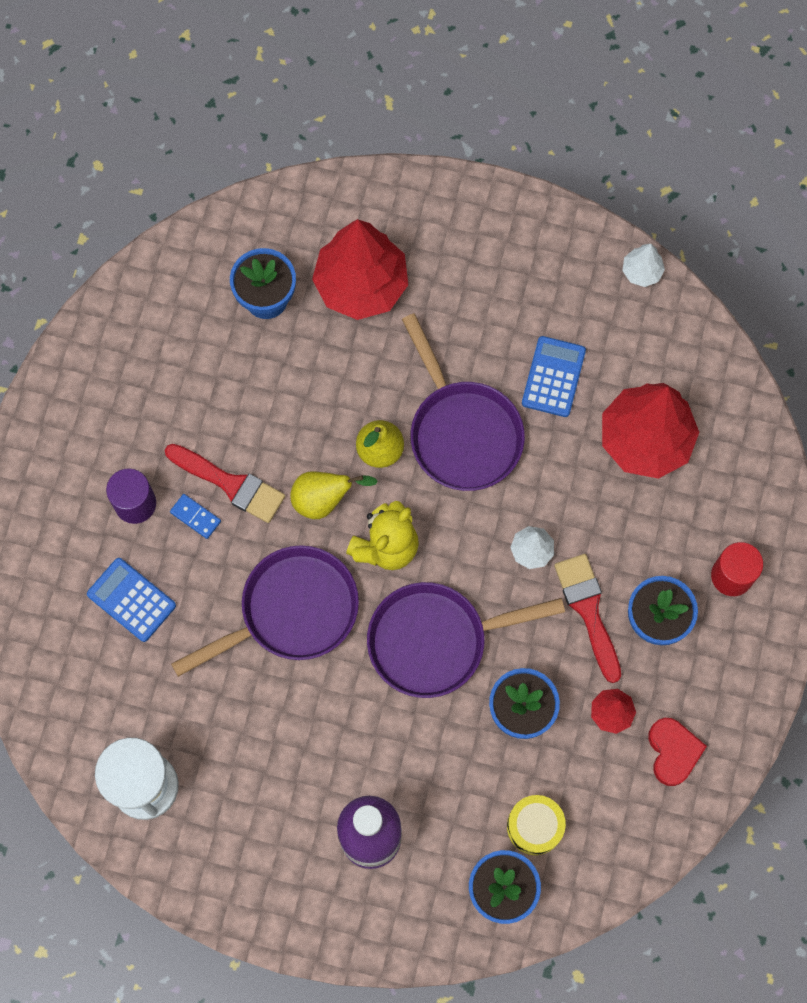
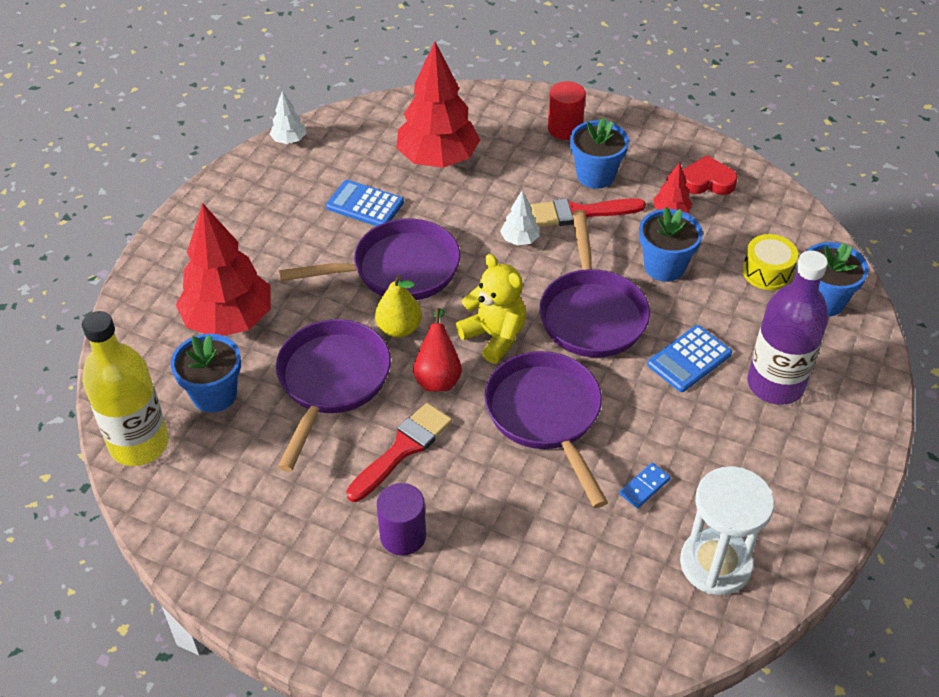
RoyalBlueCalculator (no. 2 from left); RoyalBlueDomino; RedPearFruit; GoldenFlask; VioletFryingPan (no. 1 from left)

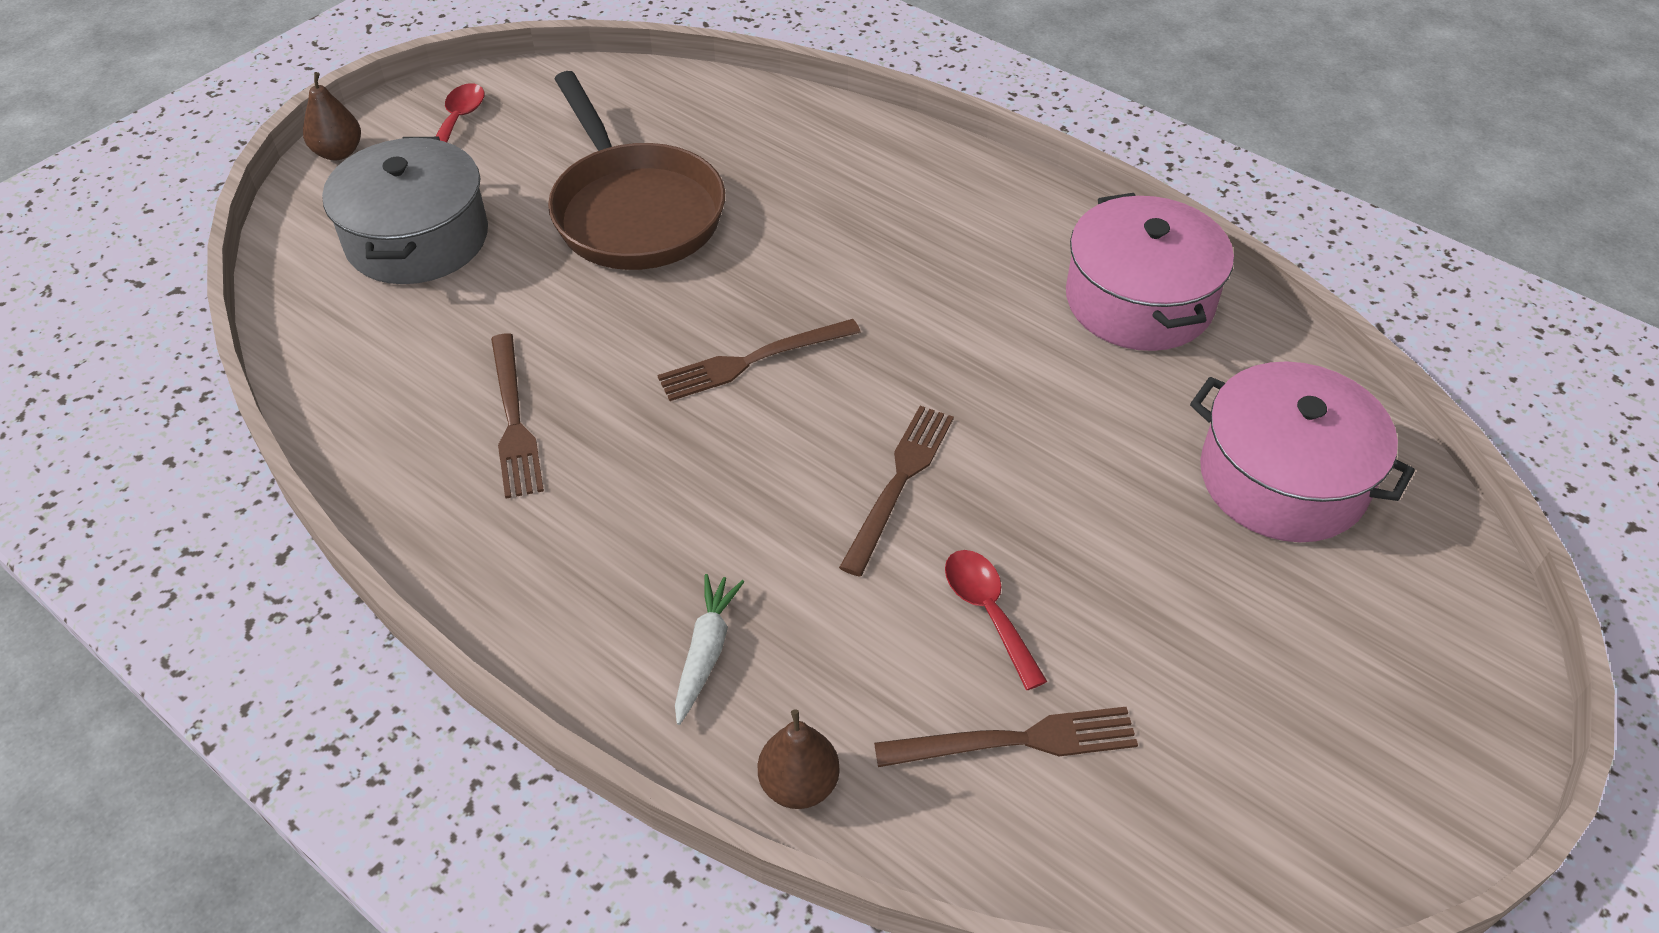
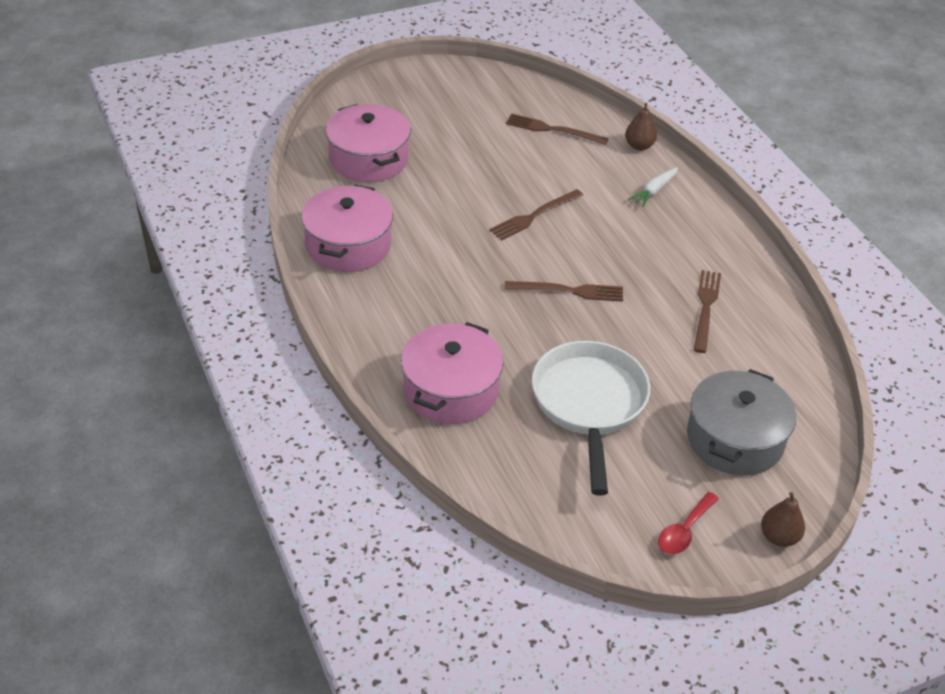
WhiteFryingPan; RedTeaspoon (no. 2 from left in the first image); RosePinkPot (no. 3 from left)

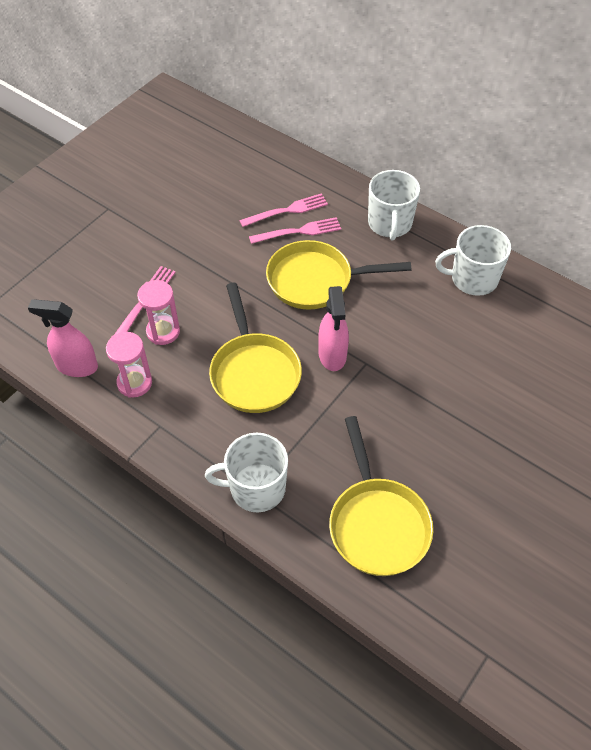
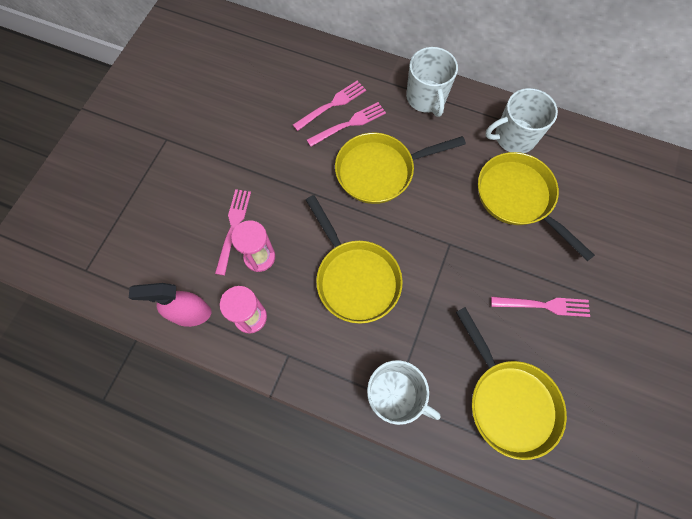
WhiteMug (no. 1 from left); RosePinkSprayBottle (no. 2 from left in the first image); GoldenFryingPan (no. 4 from left); RosePinkFork (no. 4 from left)

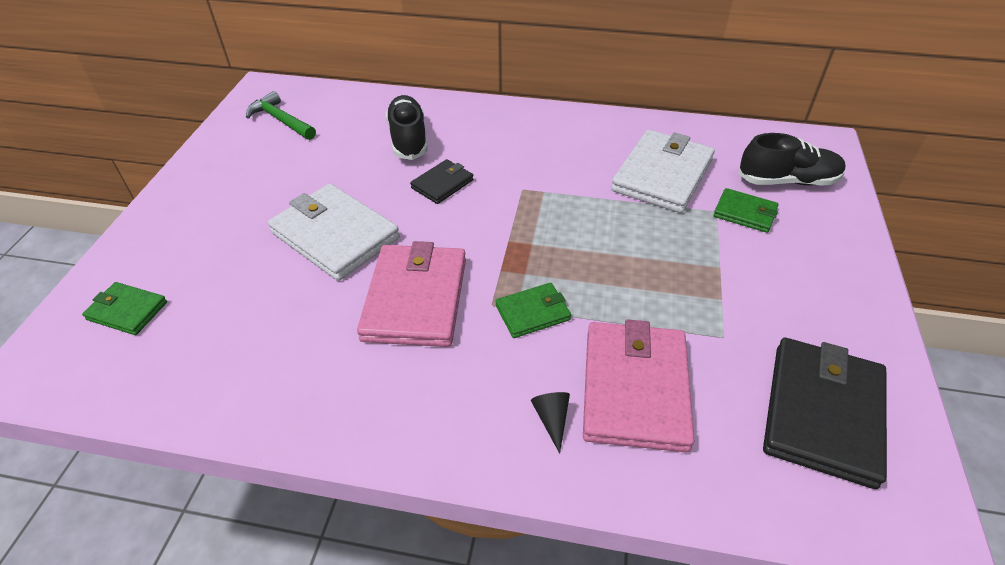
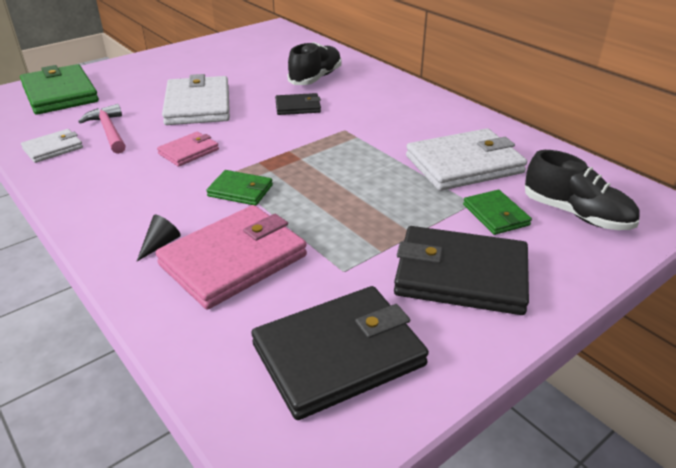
EmeraldCardWallet (no. 1 from left); EmeraldCarpenter'sHammer; RosePinkCardWallet (no. 1 from left); WhiteCardWallet (no. 1 from left); RosePinkCarpenter'sHammer; JetBlackCardWallet (no. 3 from left)

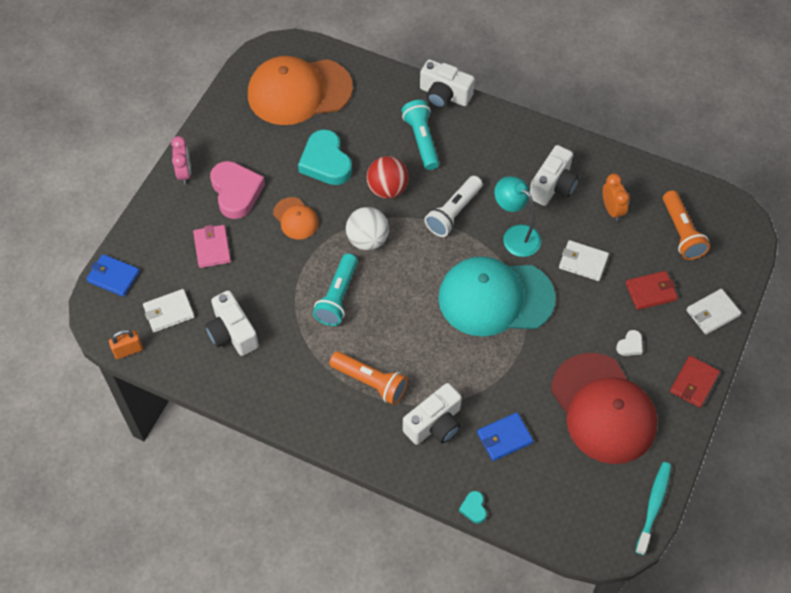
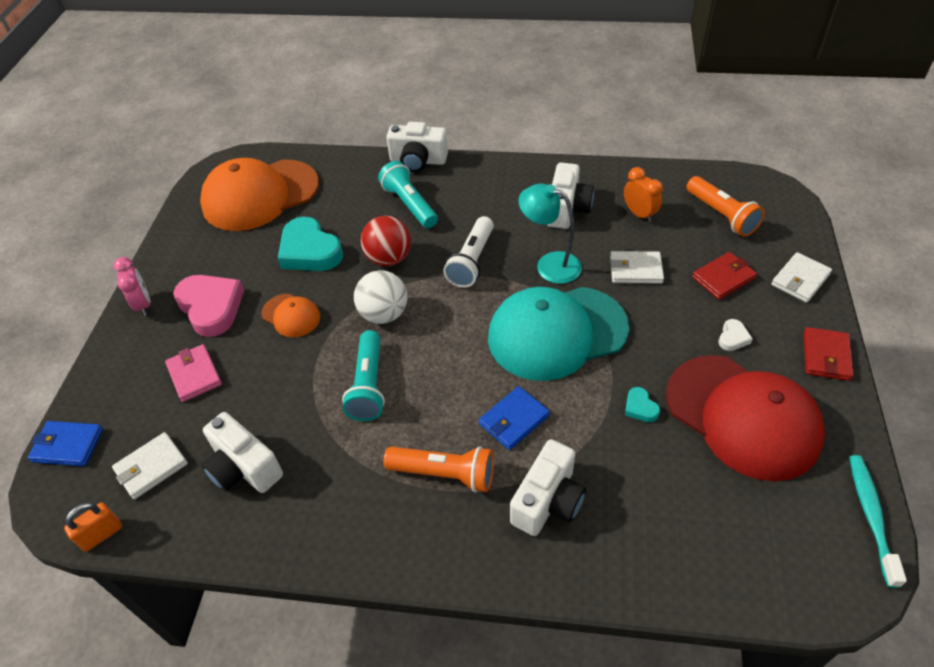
AquaHeart (no. 2 from left); RoyalBlueCardWallet (no. 2 from left)

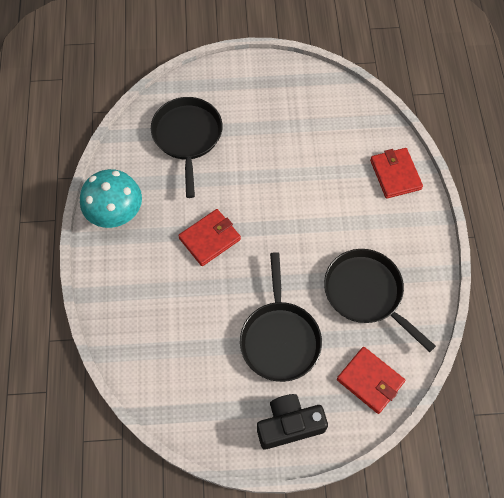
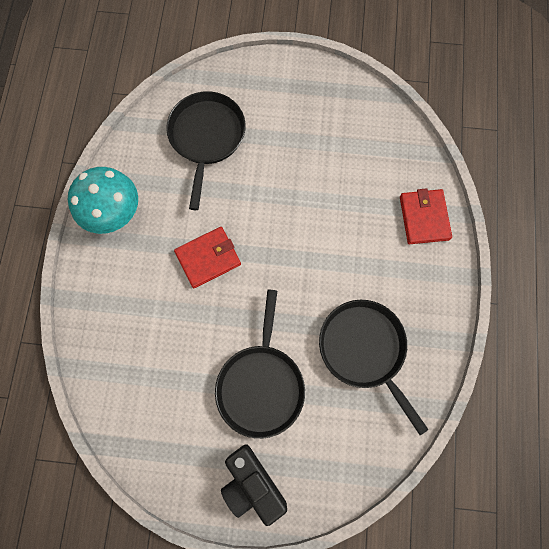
JetBlackCamera; RedCardWallet (no. 2 from left in the first image)

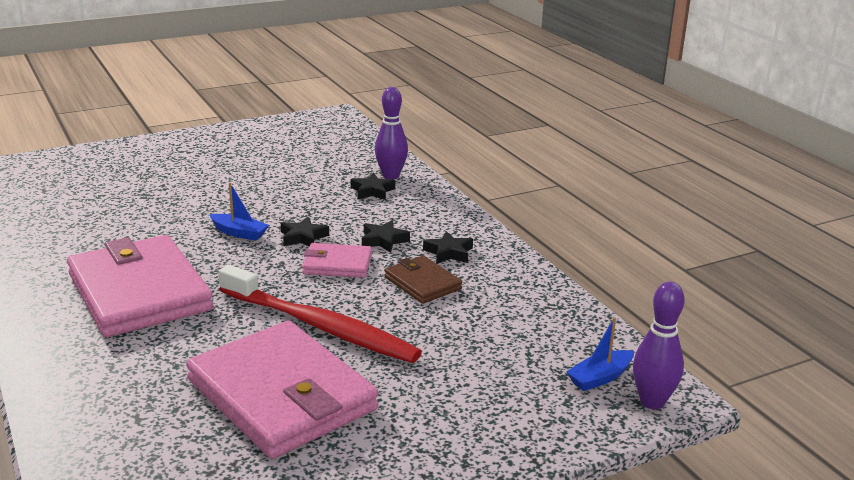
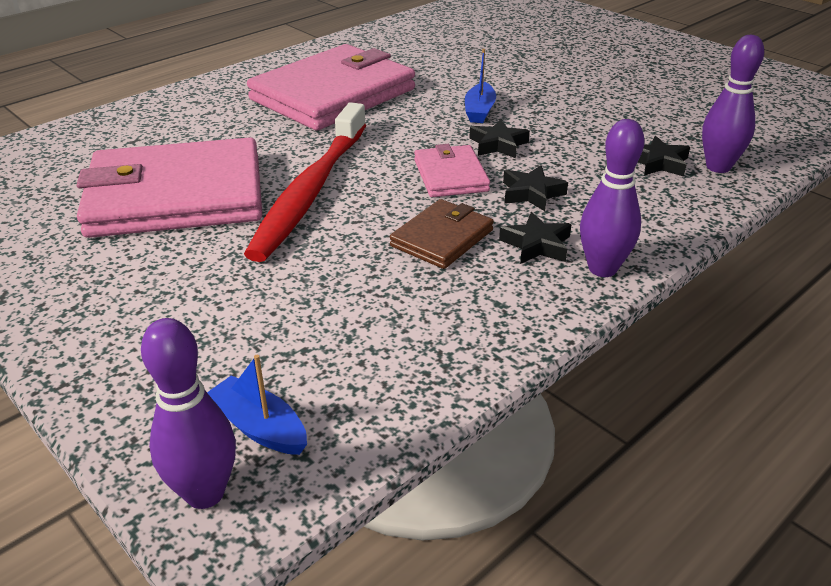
RosePinkCardWallet (no. 1 from left); VioletSkittle (no. 2 from left)

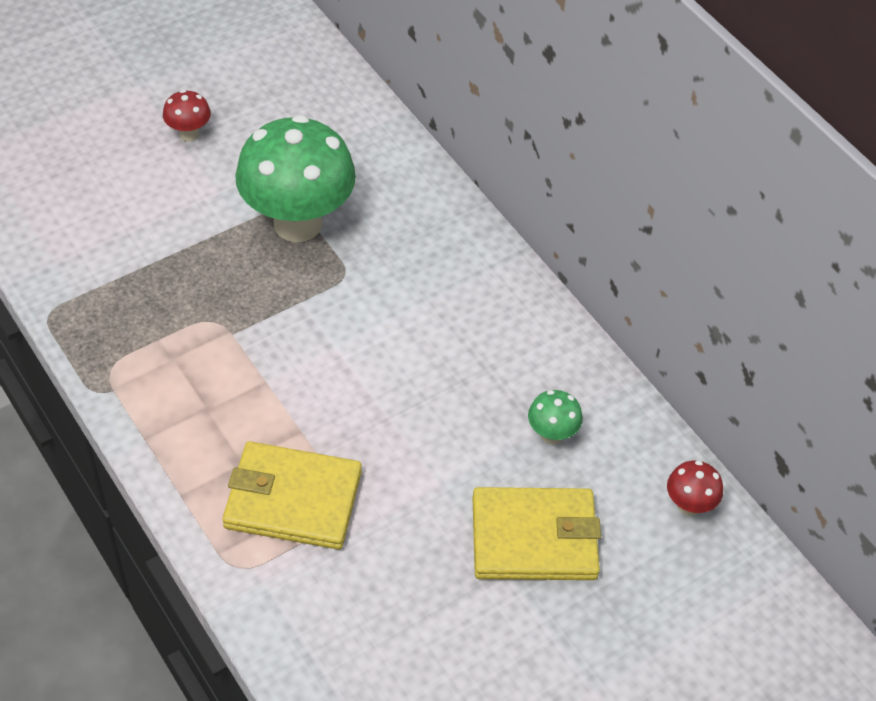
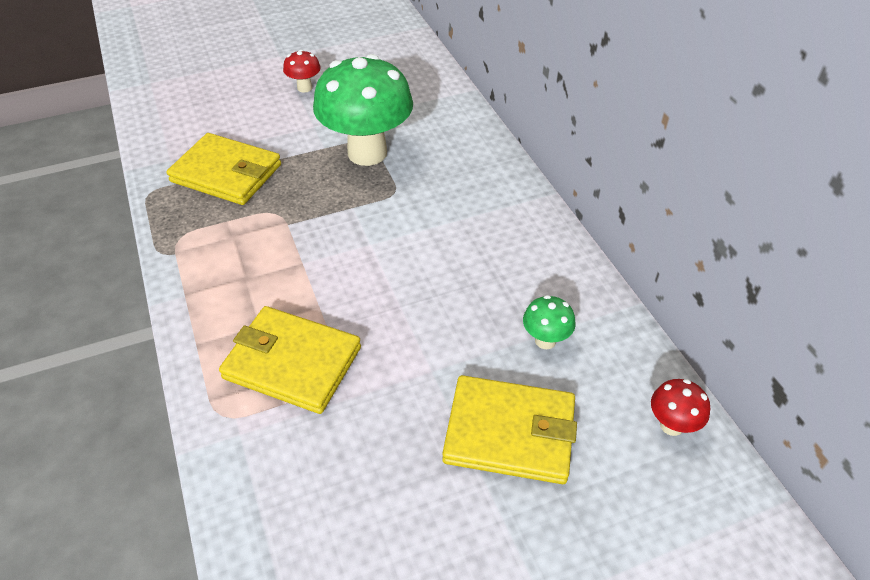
GoldenCardWallet (no. 1 from left)

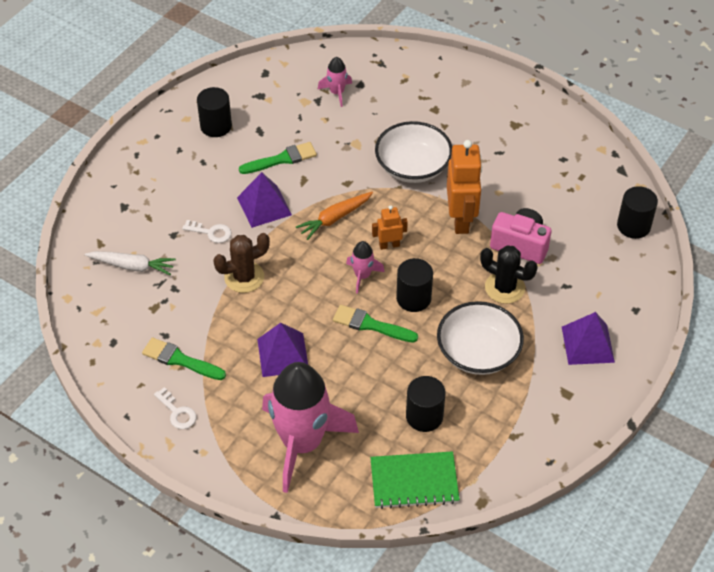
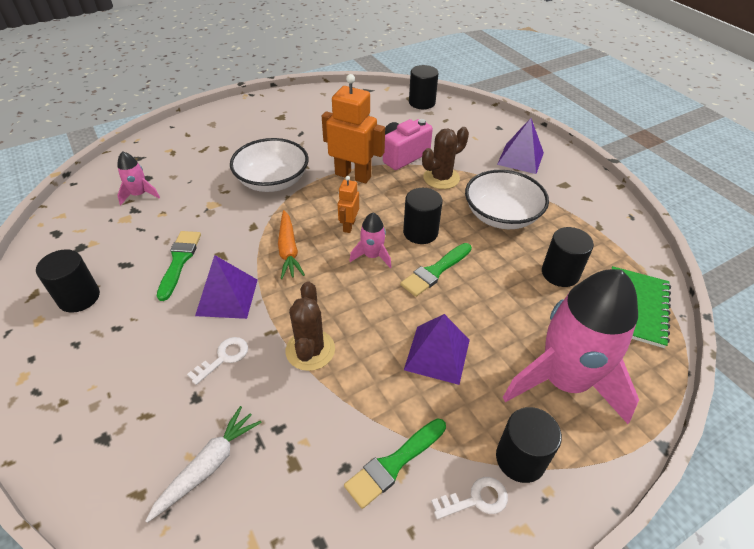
RussetPricklyPlant (no. 2 from left); JetBlackCylinderShape (no. 4 from left)

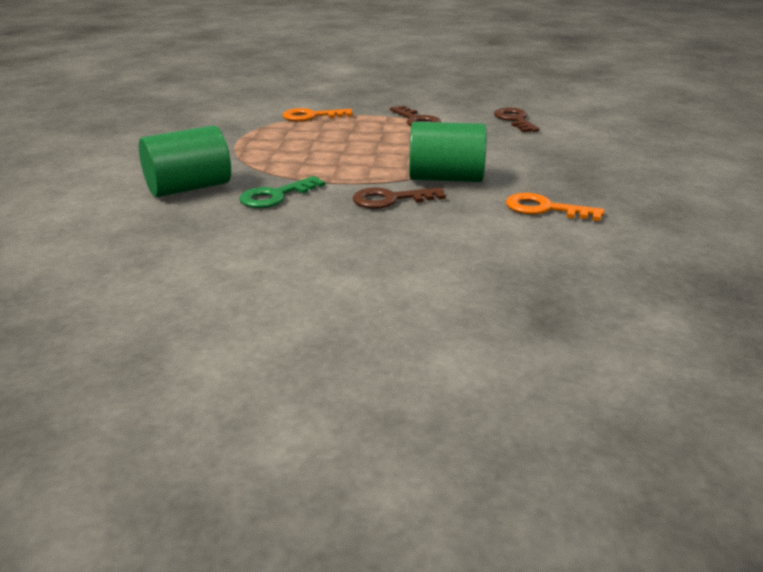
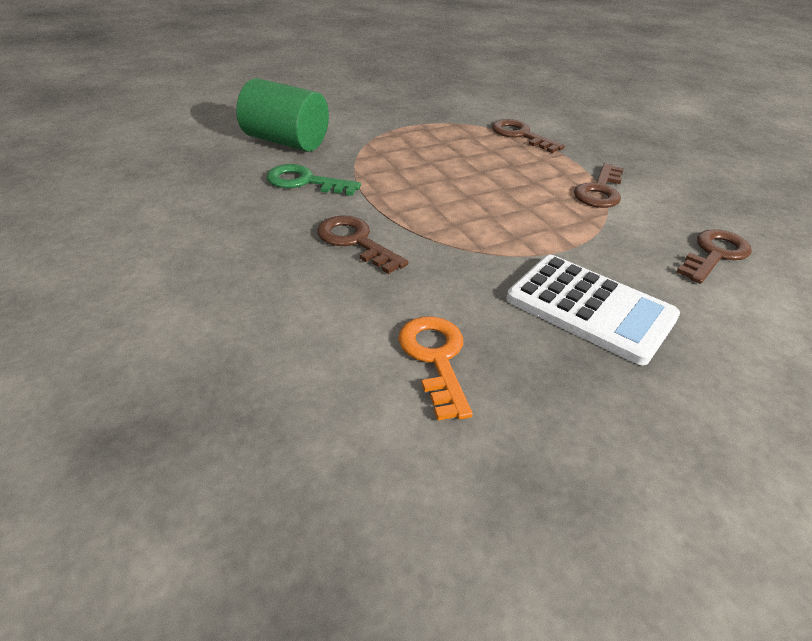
RussetKey (no. 2 from left); EmeraldCylinderShape (no. 2 from left in the first image); WhiteCalculator

